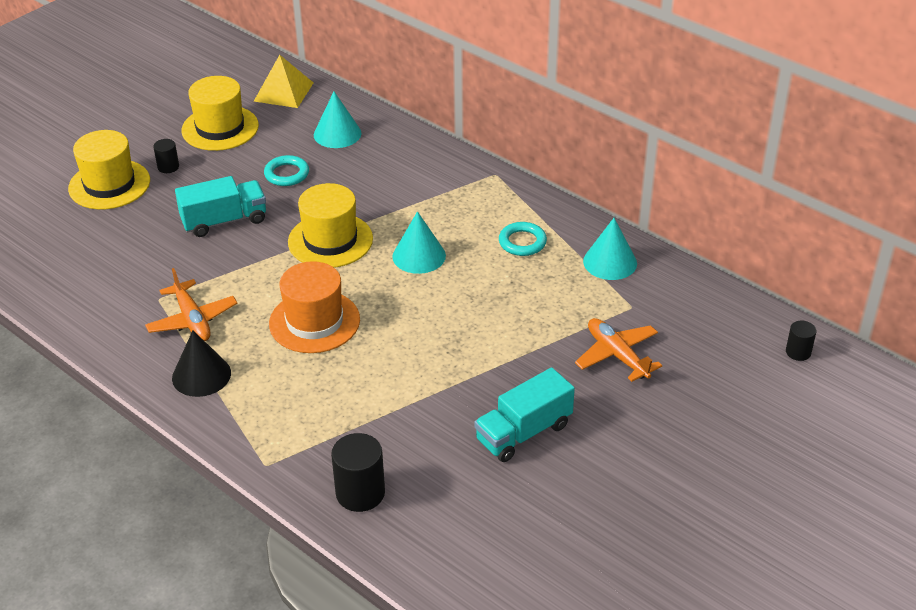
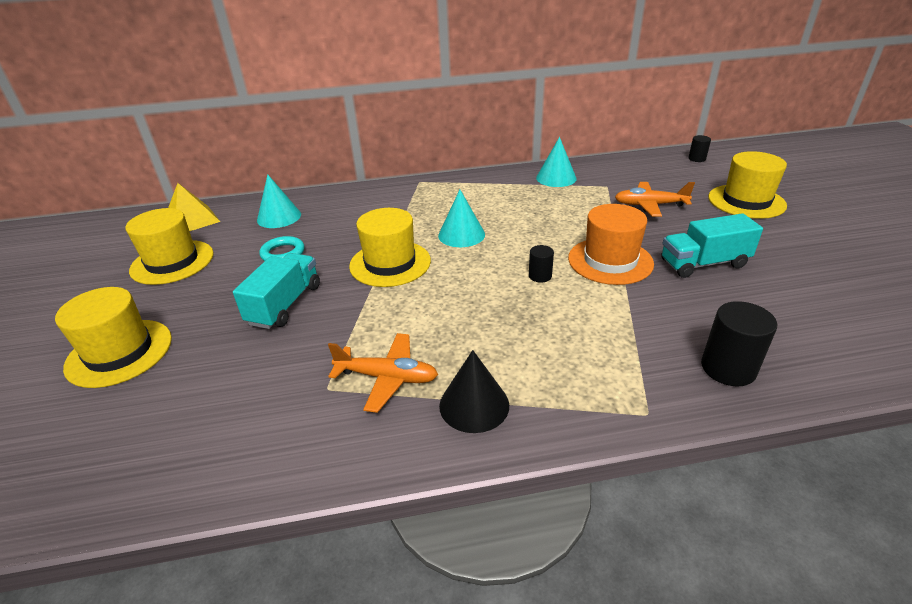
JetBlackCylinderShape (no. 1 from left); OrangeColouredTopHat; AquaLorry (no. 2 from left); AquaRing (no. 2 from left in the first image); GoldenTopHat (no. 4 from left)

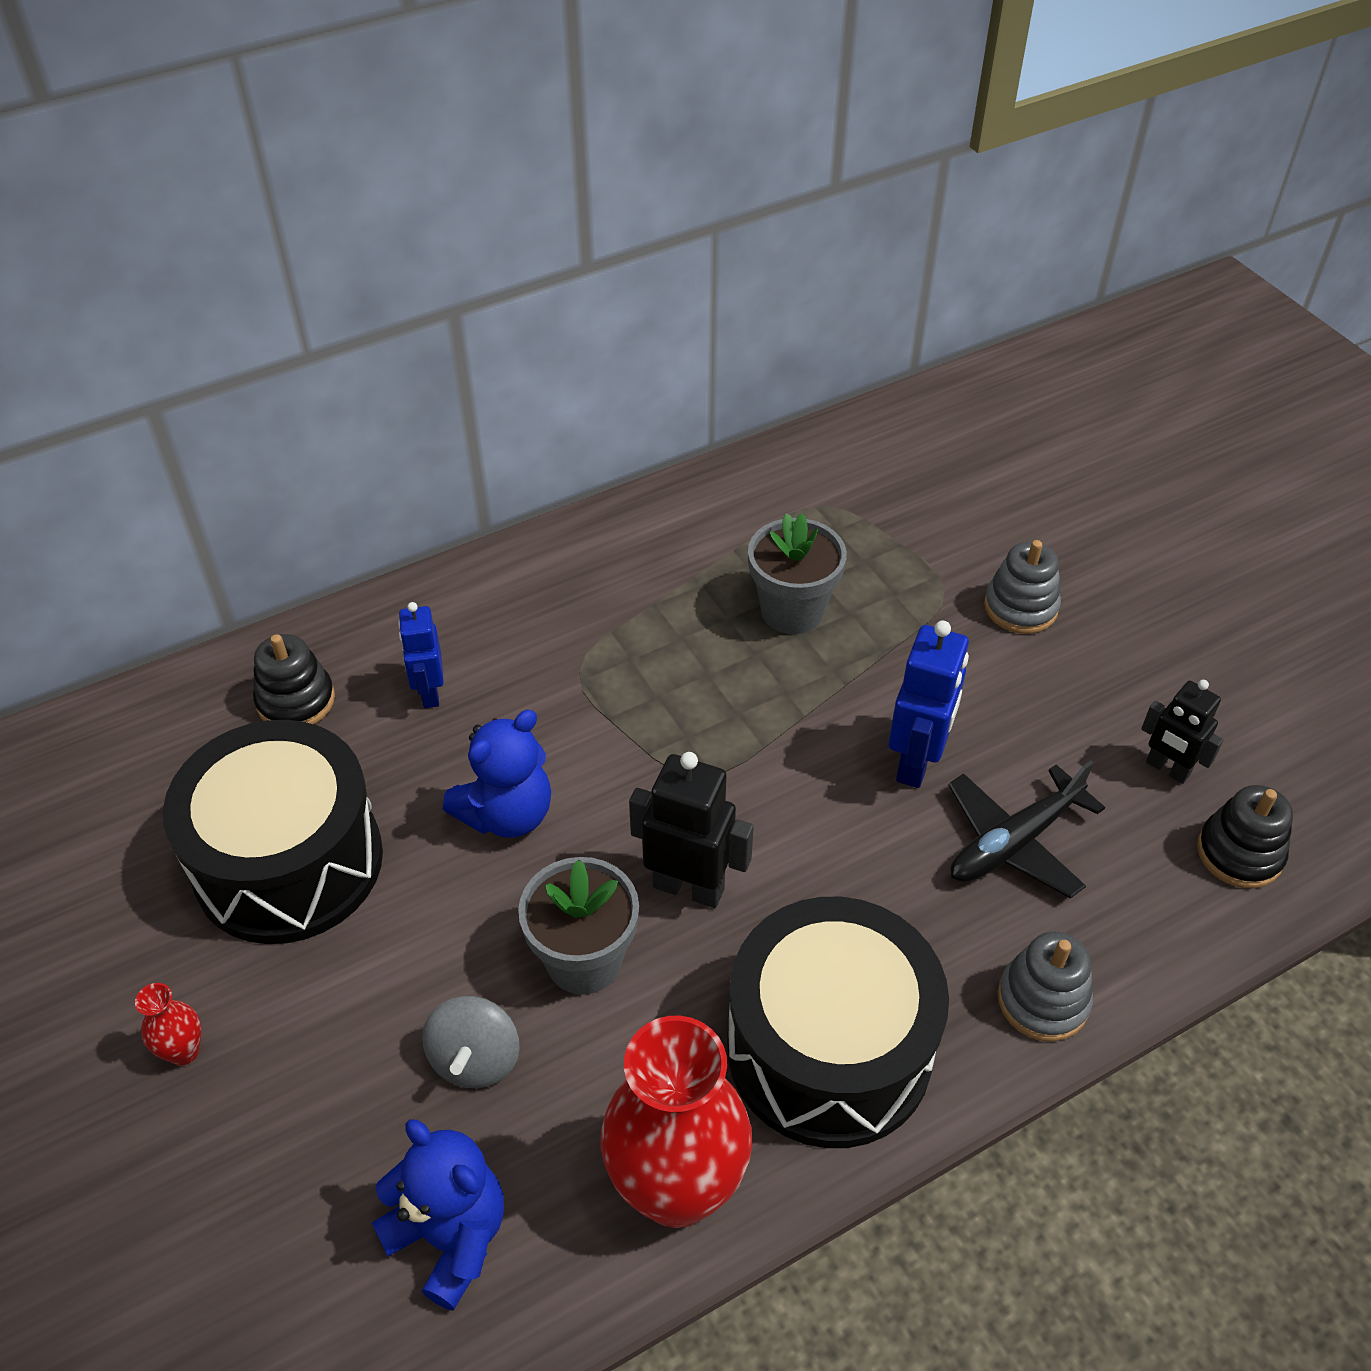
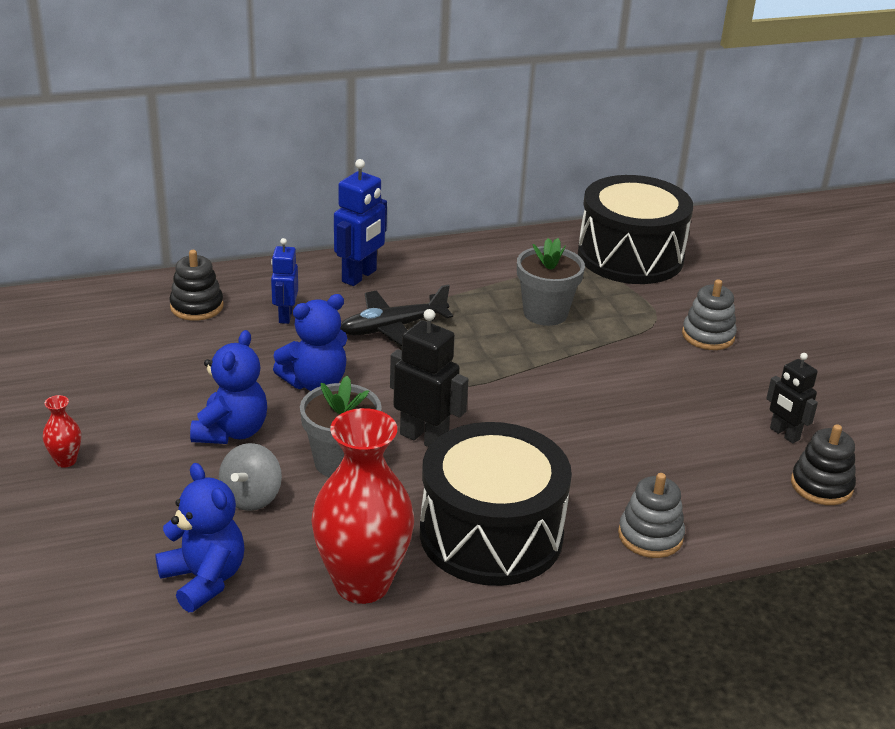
JetBlackDrum (no. 2 from left); RoyalBlueRobotFigure (no. 2 from left); JetBlackToyPlane; RoyalBlueTeddy (no. 2 from left)

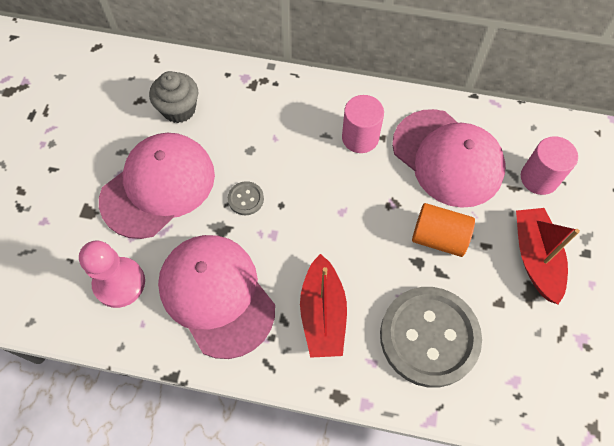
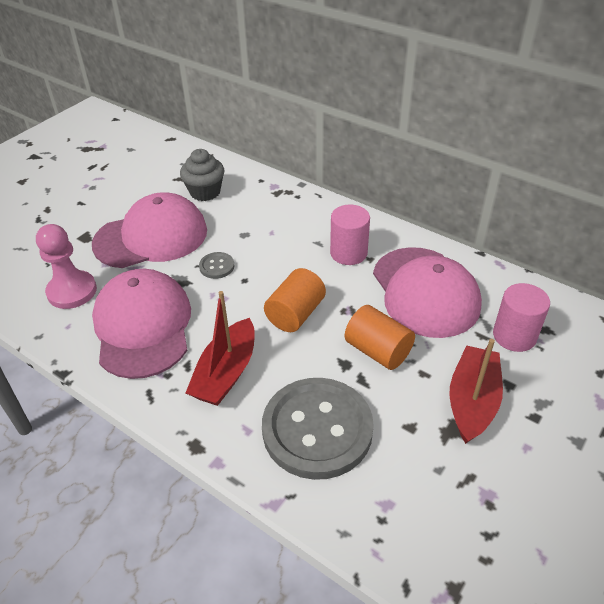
OrangeColouredCylinderShape (no. 1 from left)

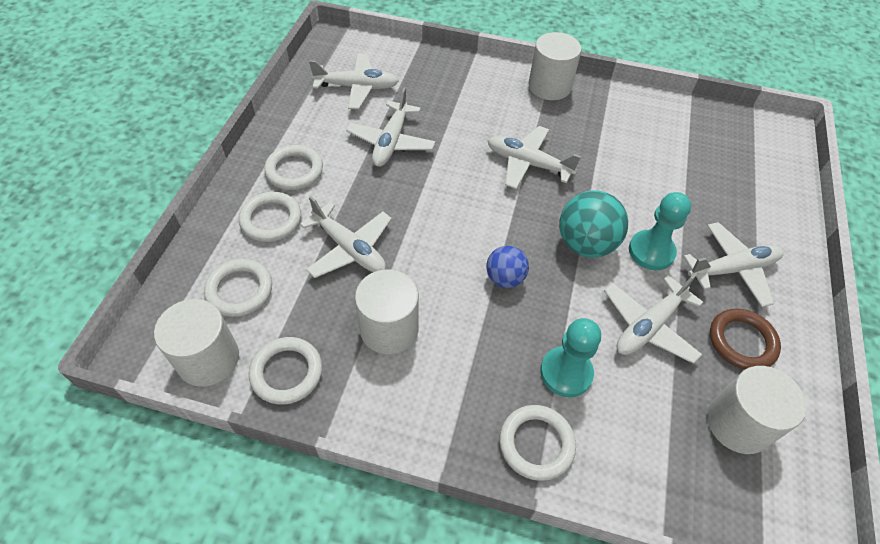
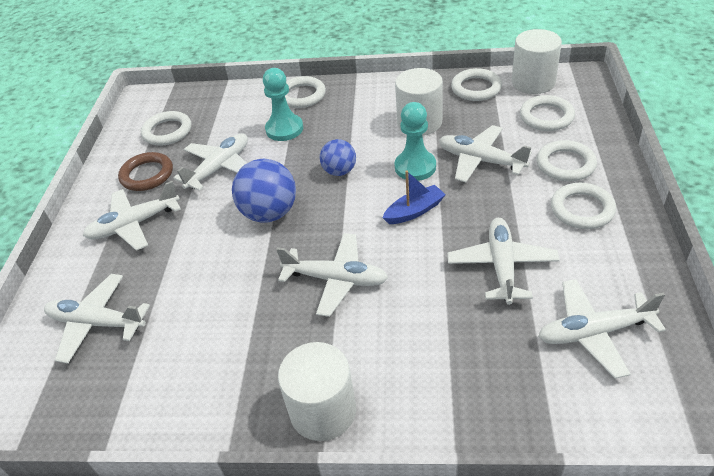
RoyalBluePlayBall (no. 1 from left); AquaPawn (no. 2 from left); WhiteRing (no. 1 from left); WhiteToyPlane (no. 1 from left); RoyalBlueSailboat

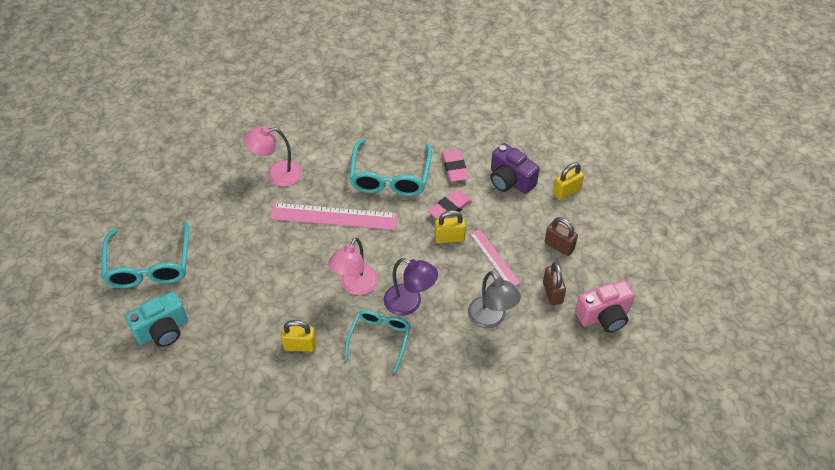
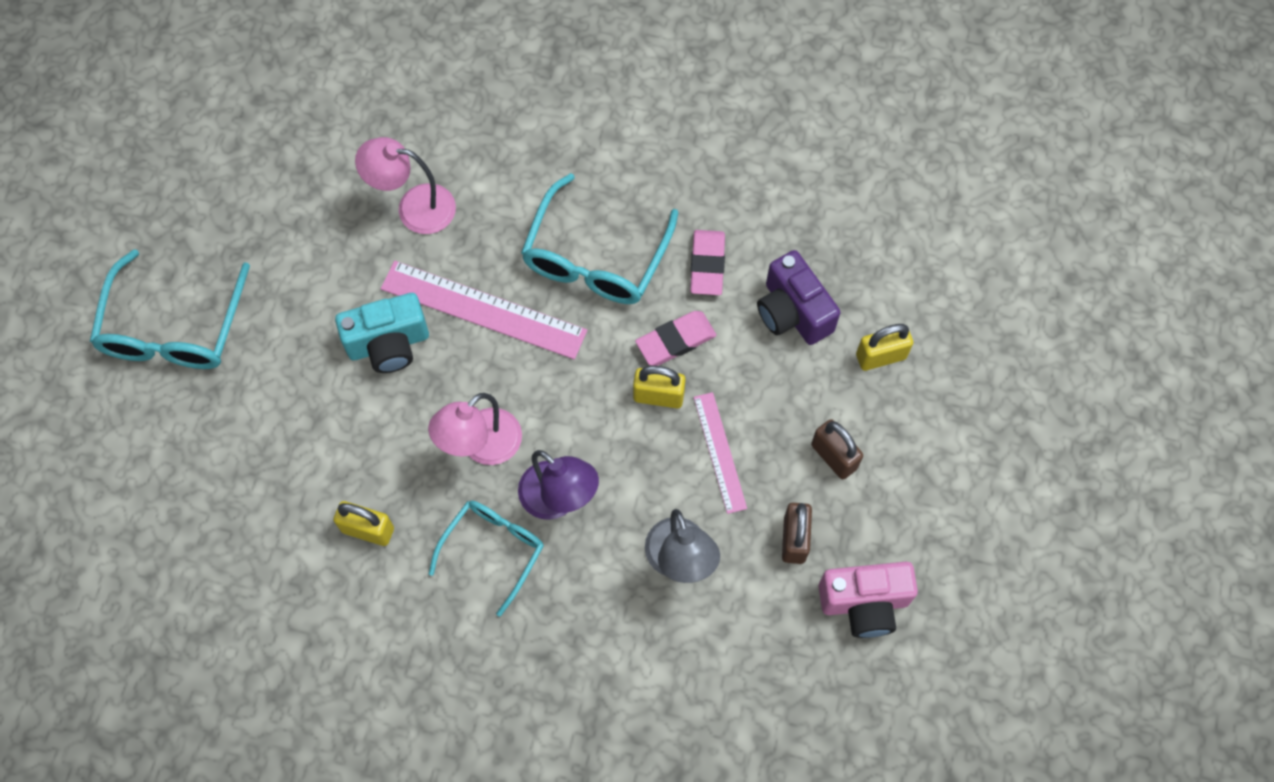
AquaCamera

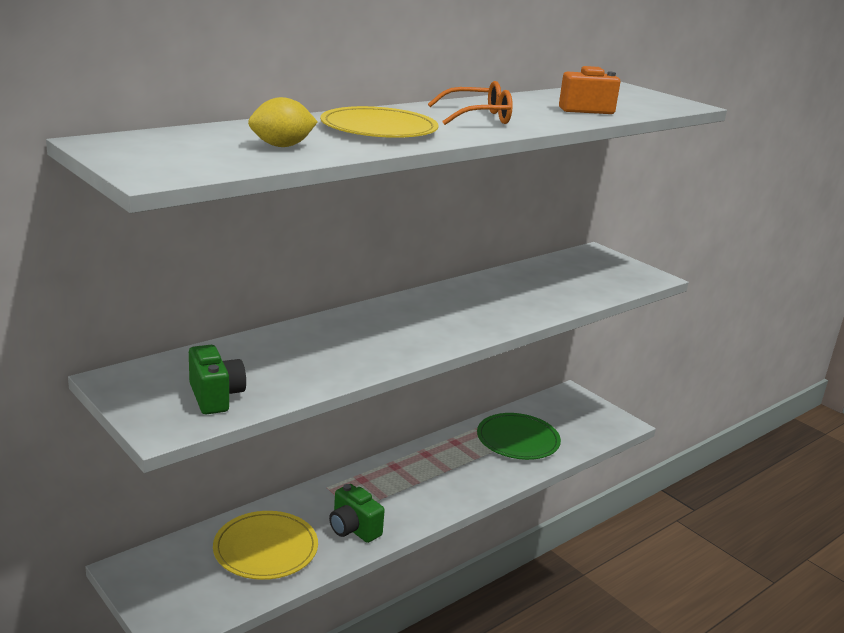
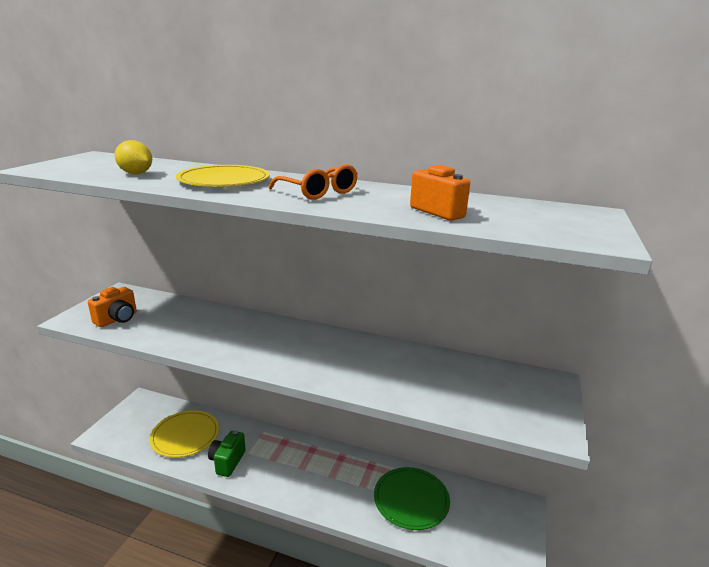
OrangeColouredCamera (no. 1 from left)

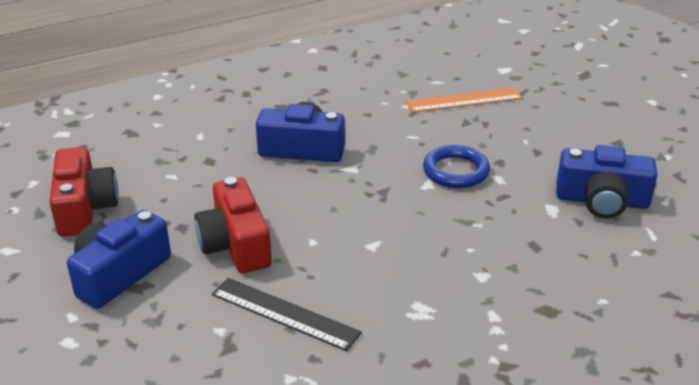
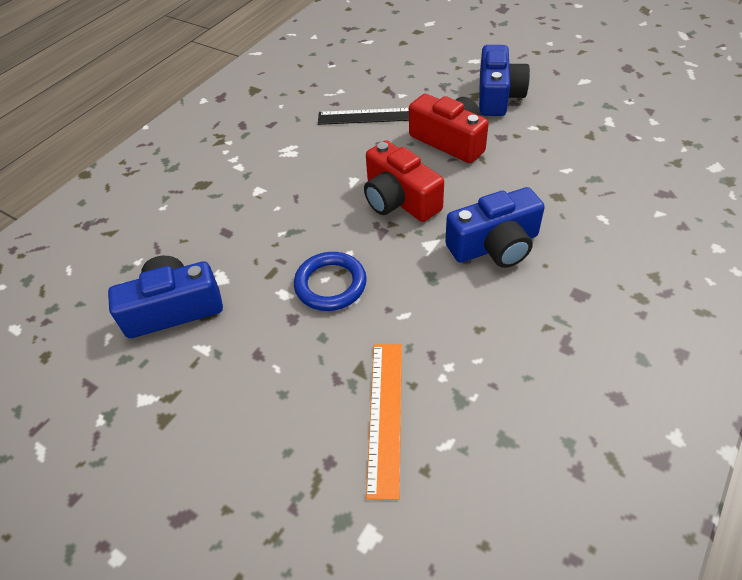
RedCamera (no. 1 from left); OrangeColouredRuler

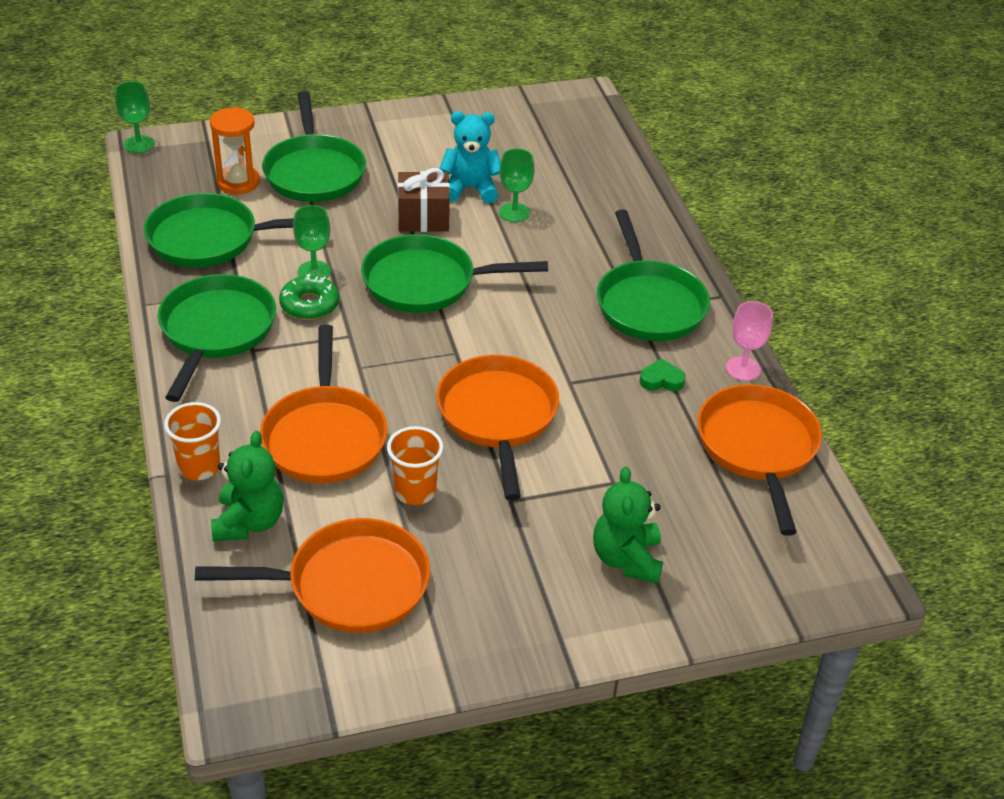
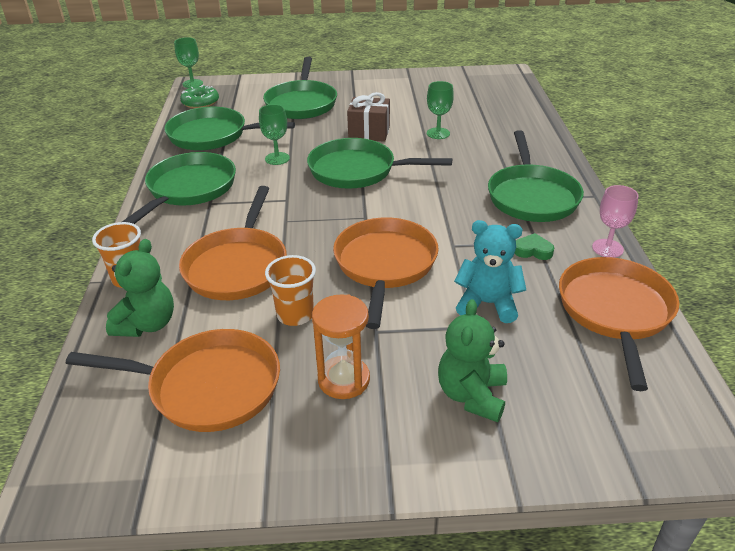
OrangeColouredHourglass; EmeraldGlazedDonut; AquaTeddy

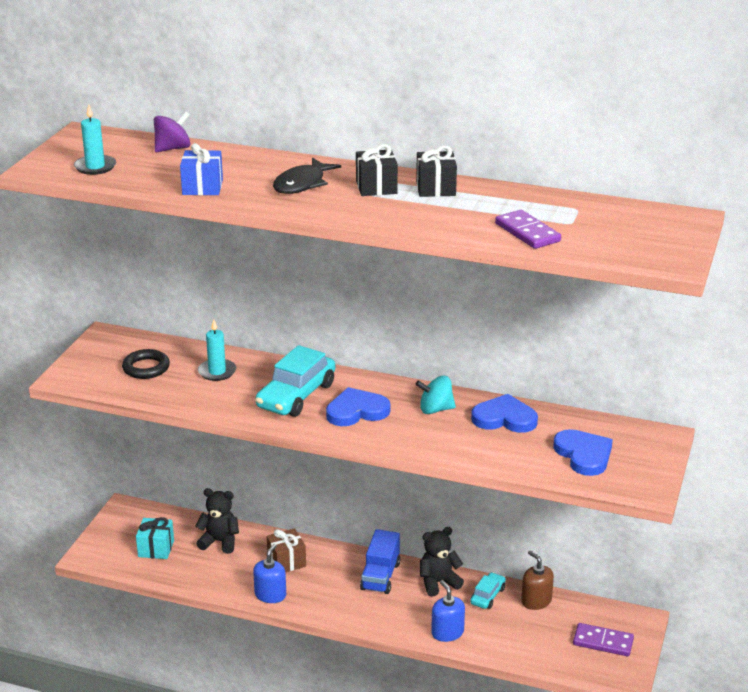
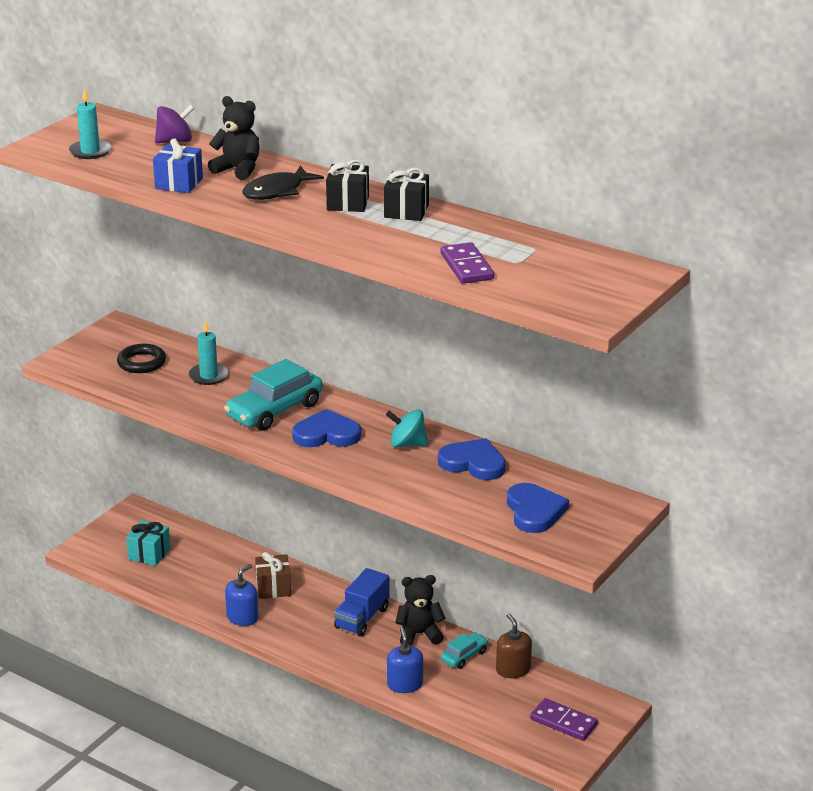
JetBlackTeddy (no. 1 from left)

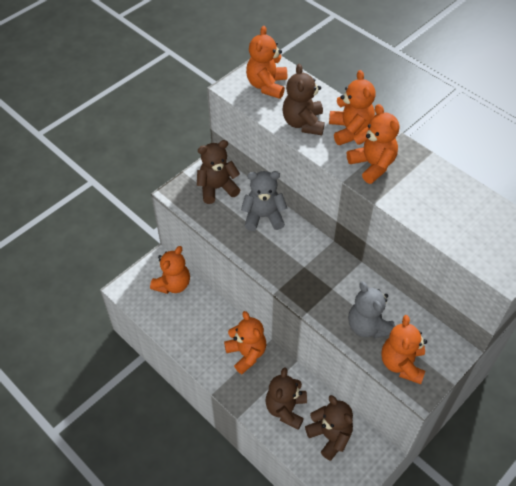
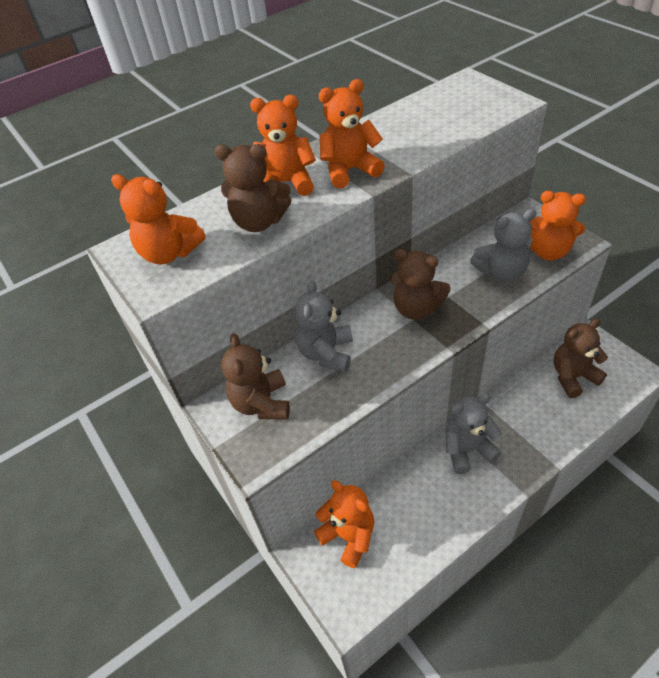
AshGreyTeddy (no. 2 from left); RussetTeddy (no. 3 from left)

